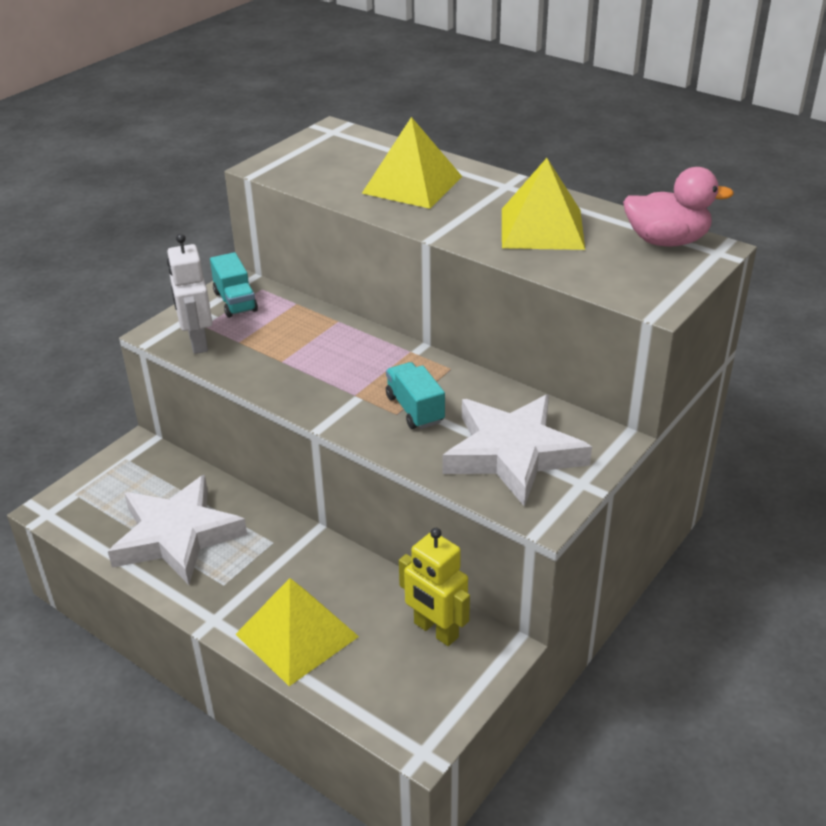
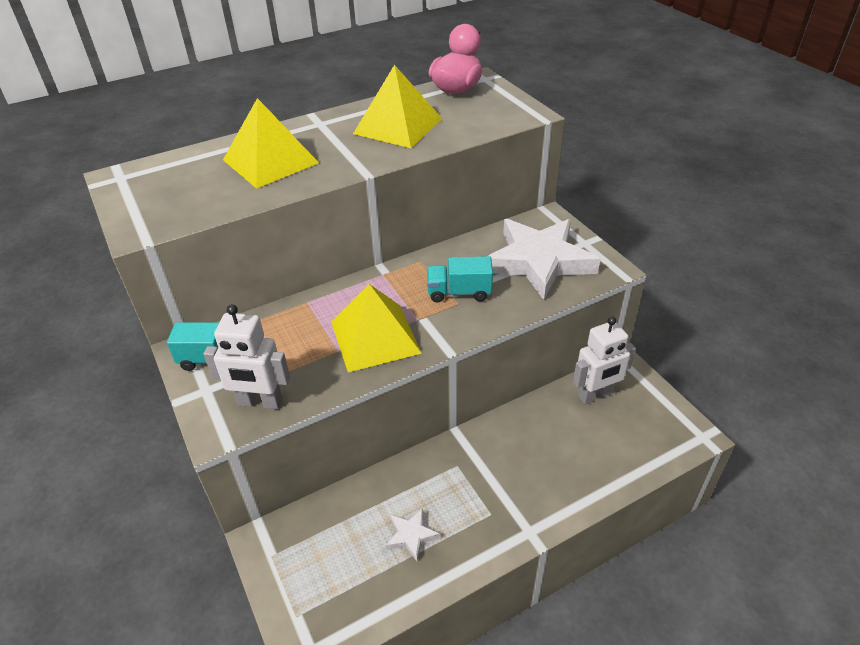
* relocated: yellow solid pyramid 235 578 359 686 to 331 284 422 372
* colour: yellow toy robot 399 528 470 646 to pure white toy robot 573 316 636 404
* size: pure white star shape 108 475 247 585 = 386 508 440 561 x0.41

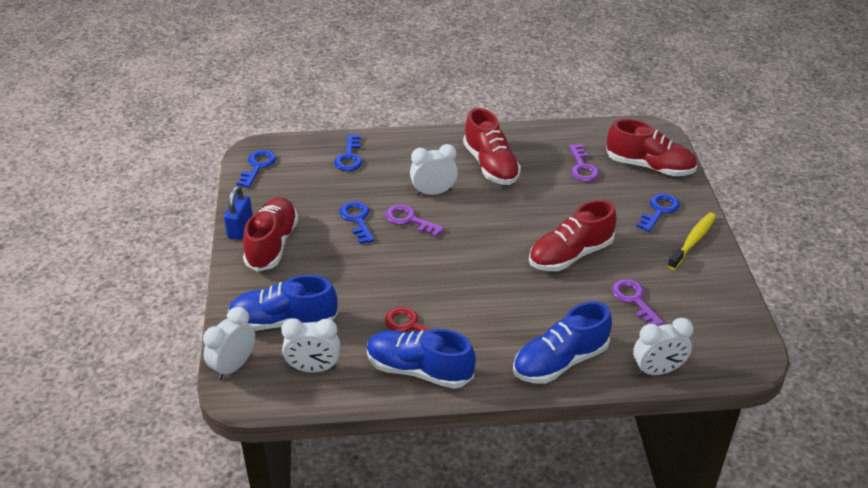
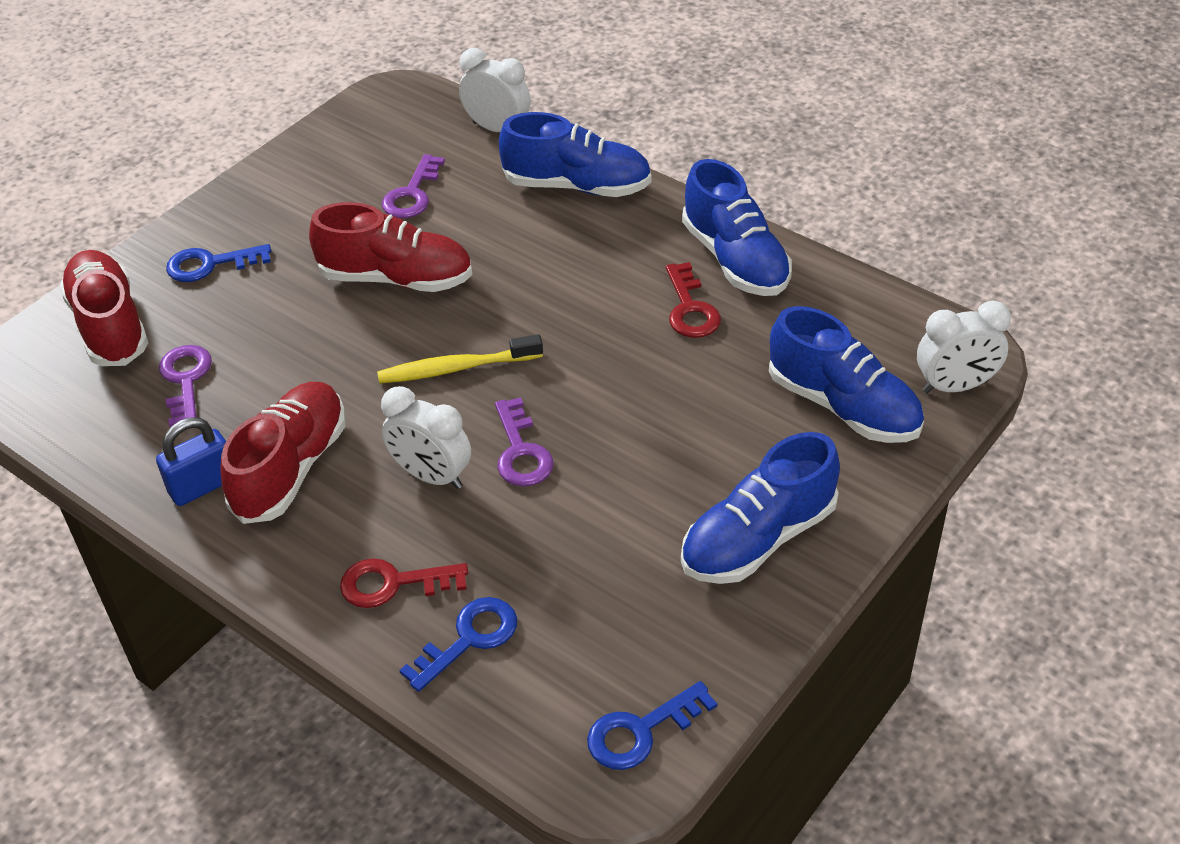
* missing: pure white alarm clock 281 318 340 373
* missing: cobalt door key 339 201 374 244
* appeared: scarlet door key 340 558 468 608
* relocated: cobalt padlock 224 186 253 240 to 156 418 226 506
* relocated: yellow dental brush 667 212 716 270 to 377 334 543 384
* colour: scarlet lace-up shoe 243 197 299 272 to cobalt lace-up shoe 681 432 840 584
* spun: royal purple door key 569 144 600 182 = 159 345 212 427 45 degrees counterclockwise

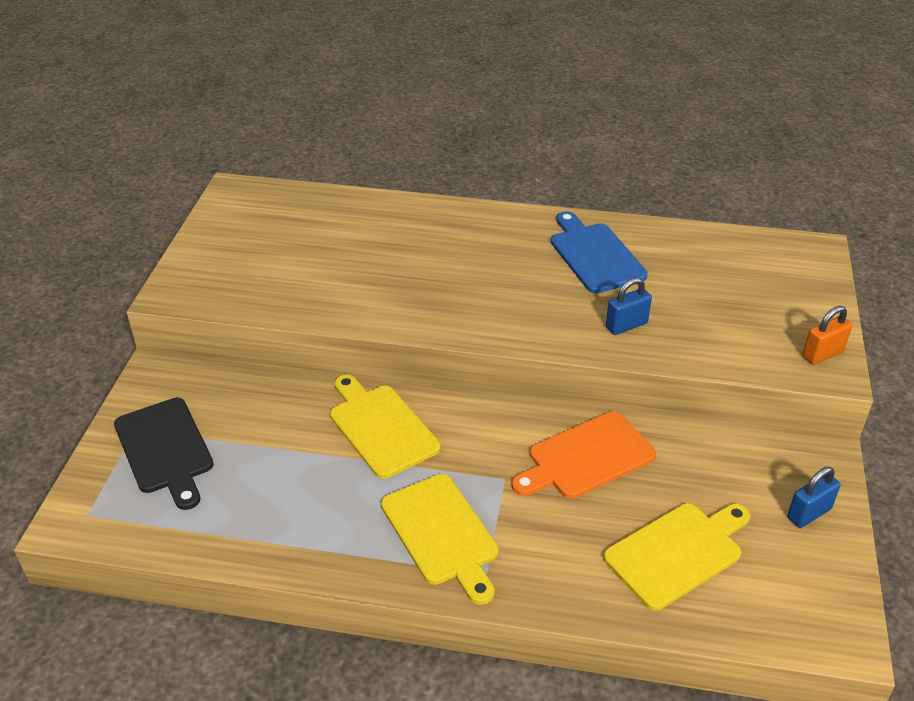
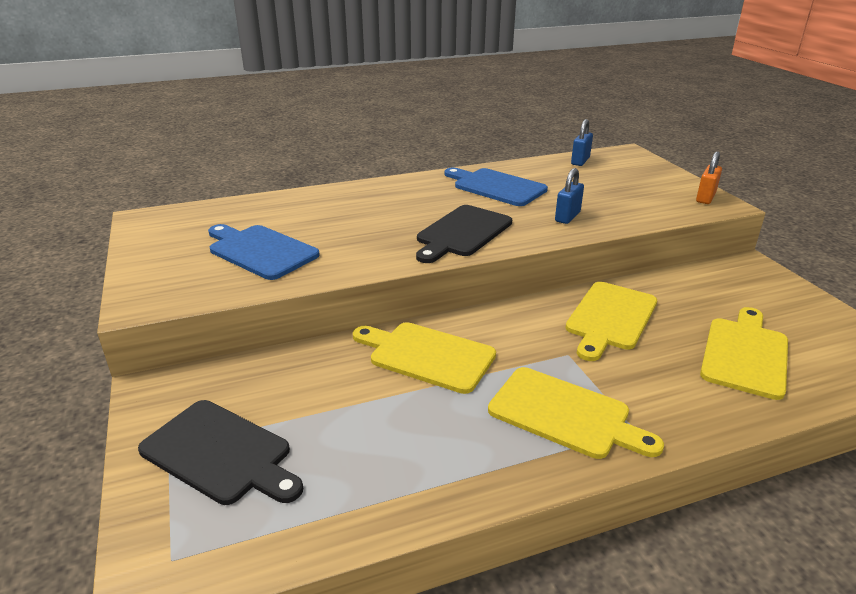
* appeared: cobalt bread board 208 224 320 280
* appeared: jet-black bread board 416 205 512 263
* relocated: cobalt padlock 787 467 840 528 to 571 119 593 166
* colour: bright orange bread board 512 411 656 499 to yellow bread board 565 282 657 361

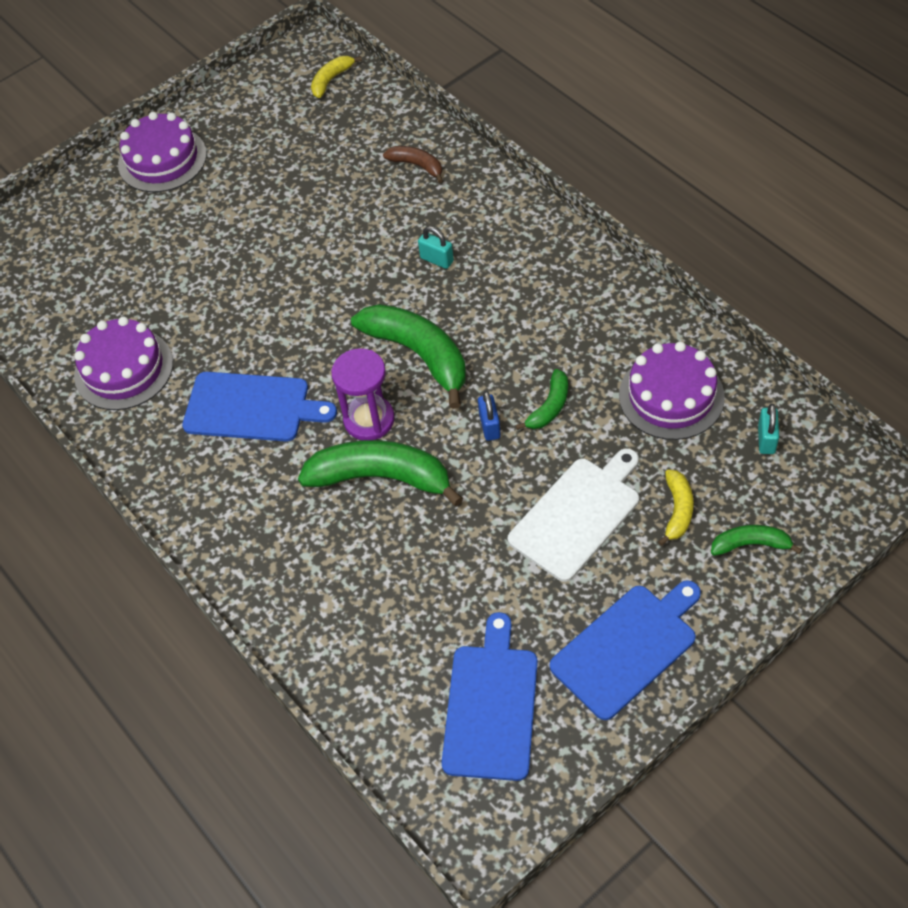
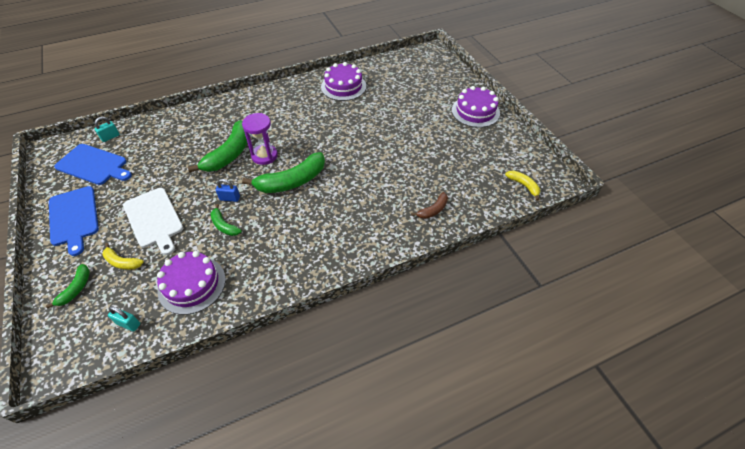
* missing: cobalt bread board 182 372 337 442
* relocated: aqua padlock 418 226 454 269 to 94 117 120 142

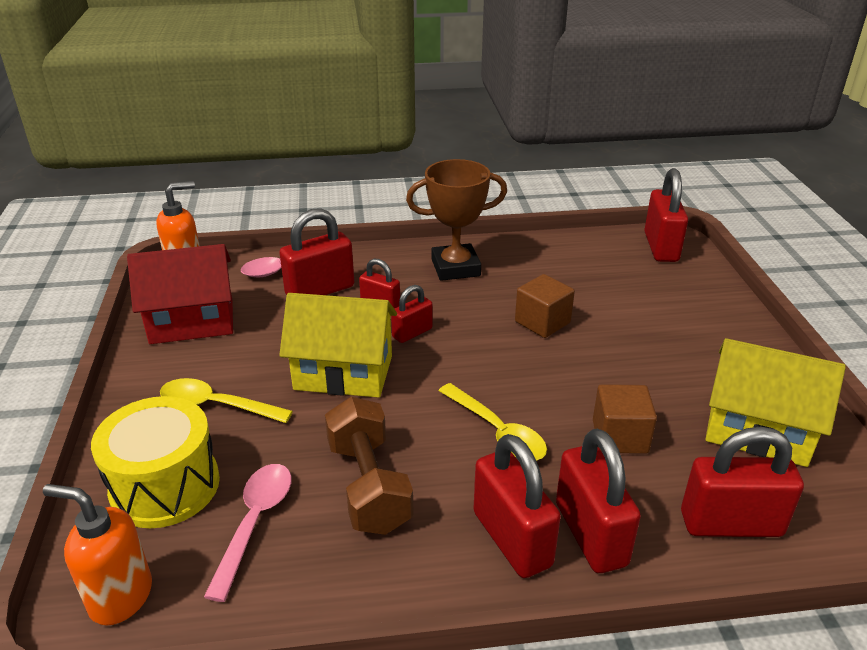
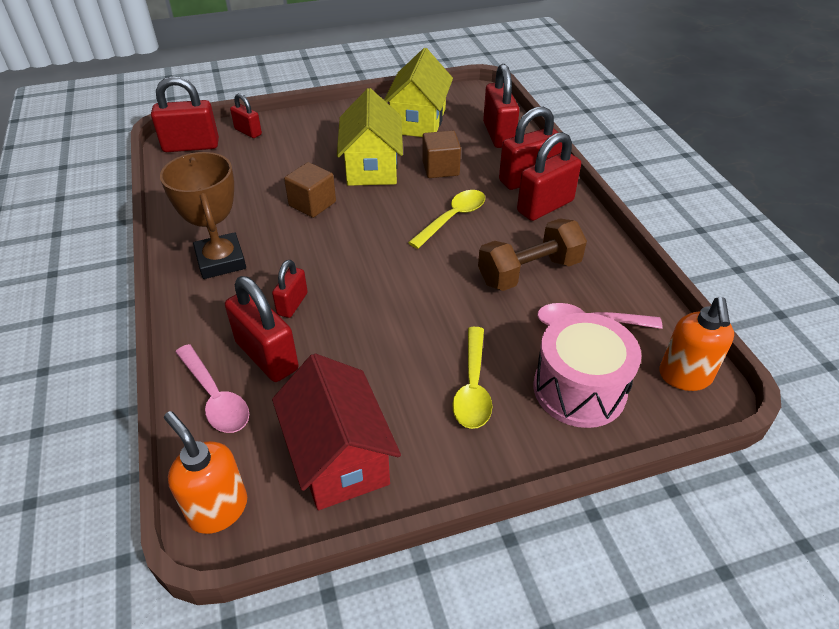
* relocated: yellow house 279 293 397 398 to 337 88 403 186
* relocated: scarlet padlock 391 285 433 343 to 230 93 262 138
* colour: yellow toy drum 91 396 220 528 to rose-pink toy drum 534 313 642 428

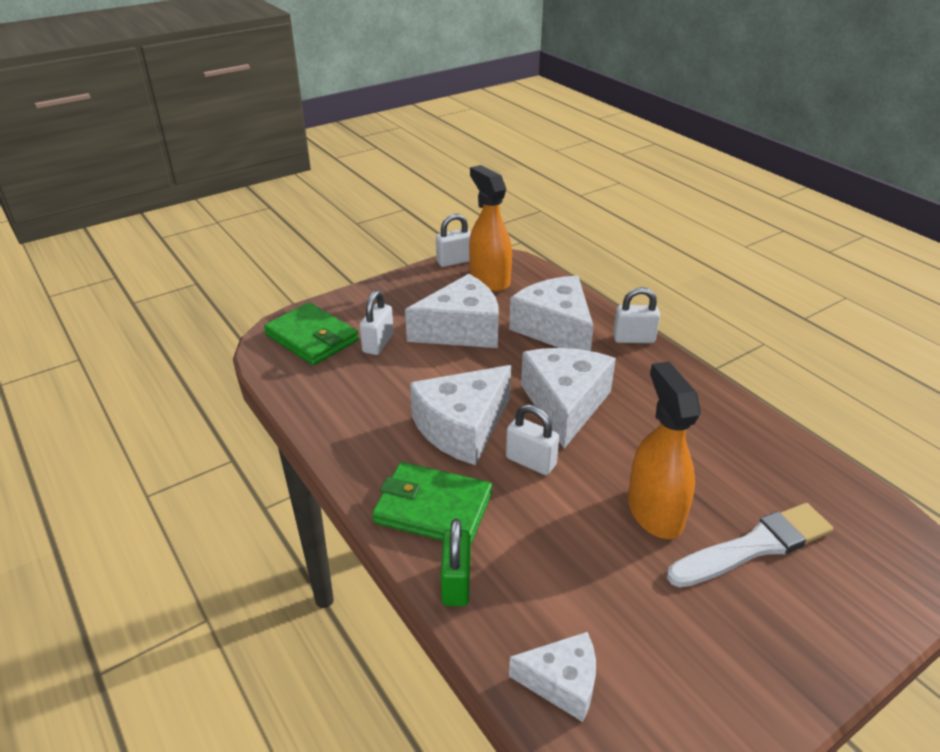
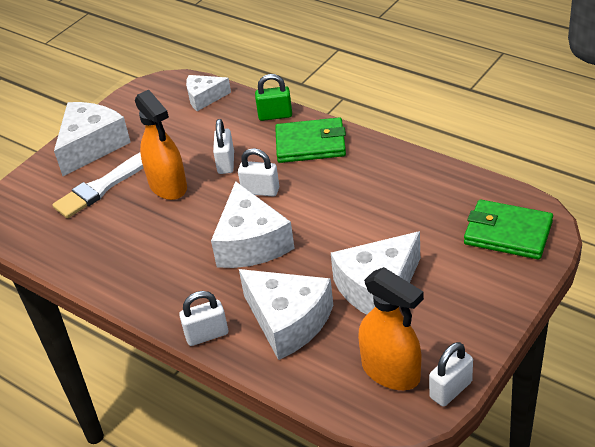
* relocated: pure white padlock 360 290 394 355 to 213 119 234 174
* relocated: pure white cheese 410 365 511 465 to 54 102 131 176
* spun: leaf-green padlock 441 519 470 606 = 255 74 292 121 75 degrees counterclockwise

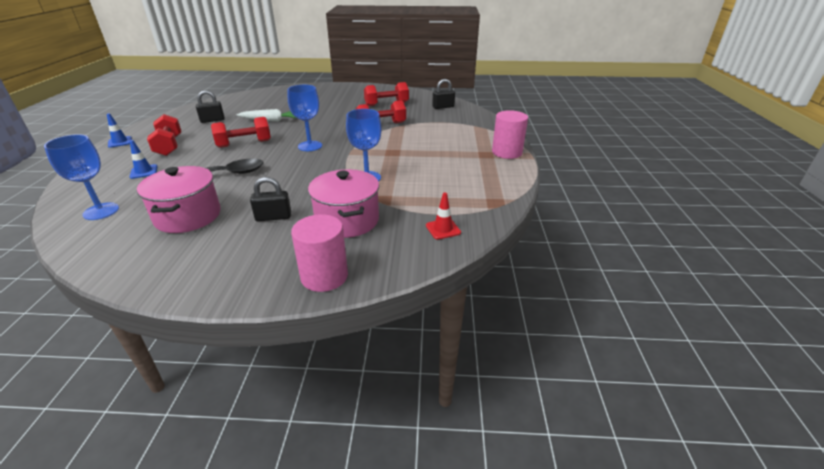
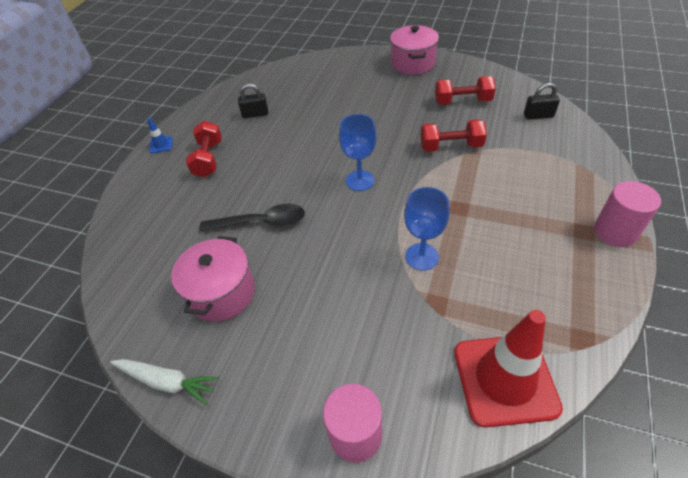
* missing: cobalt goblet 44 134 119 220
* missing: cobalt road cone 129 140 158 179
* missing: scarlet free weight 211 117 271 148
* missing: jet-black padlock 250 177 291 221
* relocated: pure white carrot 237 109 296 122 to 110 359 219 405
* relocated: rose-pink pot 308 169 379 238 to 390 25 439 75
* size: scarlet road cone 426 192 461 240 = 454 310 563 427 x2.46

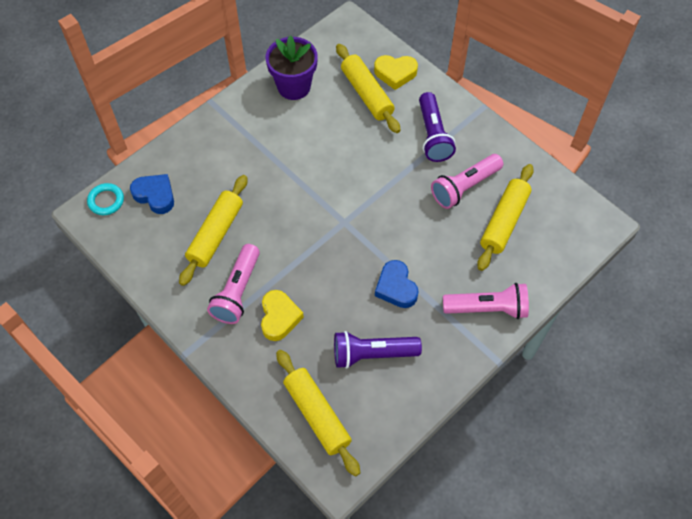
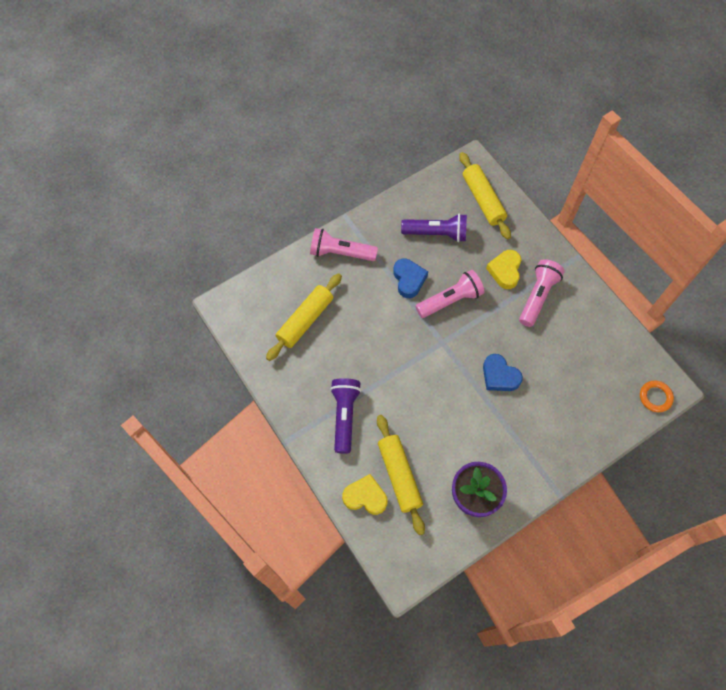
* missing: yellow dough roller 179 175 247 286
* relocated: cobalt heart 130 174 174 214 to 483 354 523 391
* relocated: rose-pink pocket torch 431 154 503 209 to 416 270 484 318
* colour: aqua torus 87 183 124 215 to bright orange torus 640 381 674 412

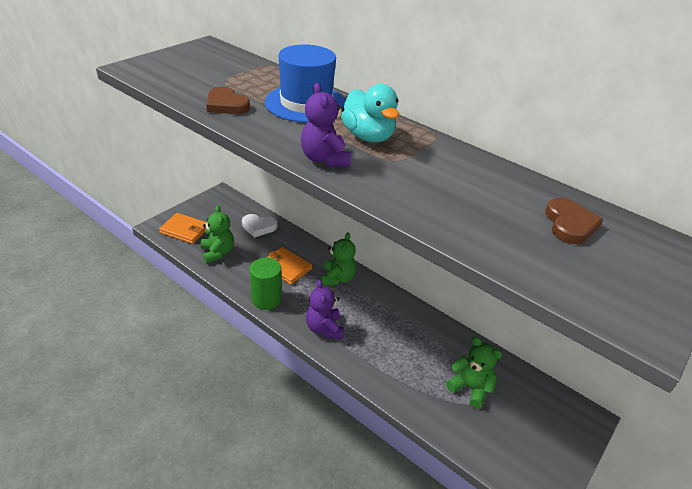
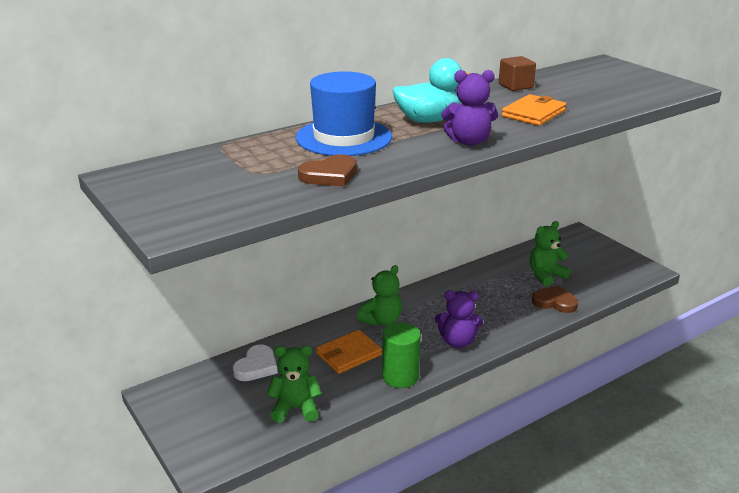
* appeared: russet block 499 56 536 91
* relocated: bright orange billfold 159 213 207 244 to 502 94 567 126
* relocated: russet heart 545 198 603 244 to 532 285 578 313
* spun: leaf-green teddy 321 232 356 285 = 357 265 402 326 105 degrees clockwise

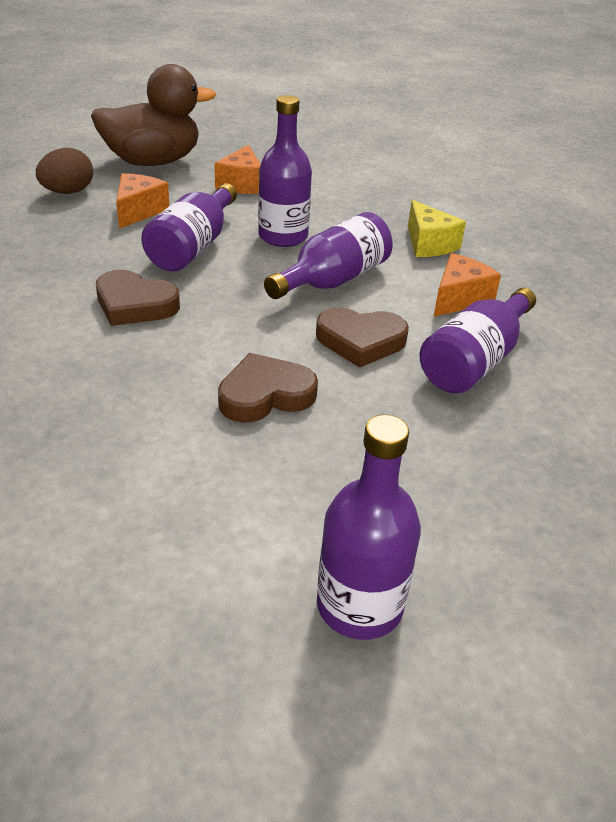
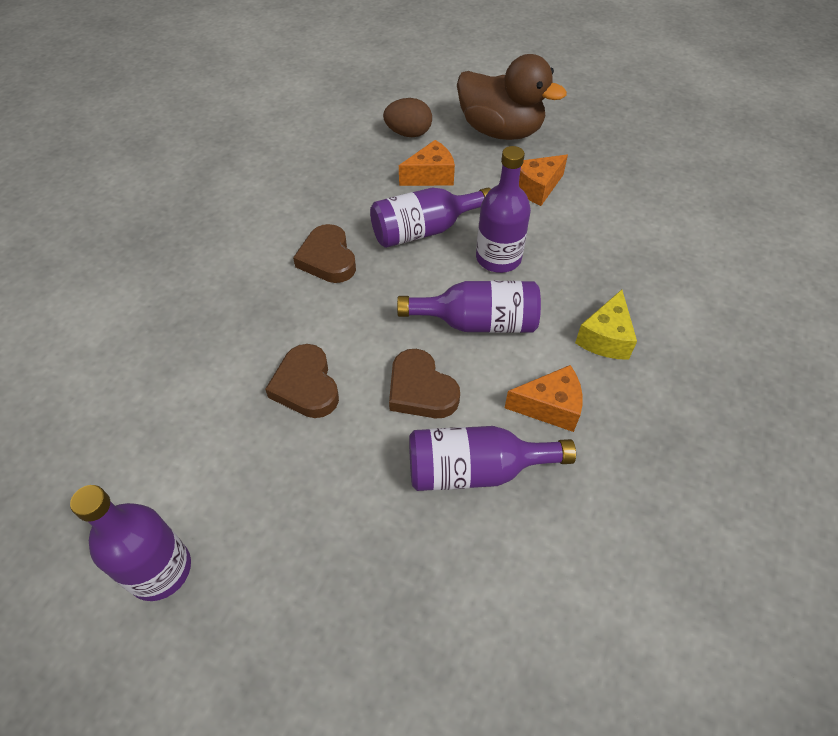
* spun: russet heart 218 353 318 423 = 265 344 339 418 135 degrees counterclockwise

